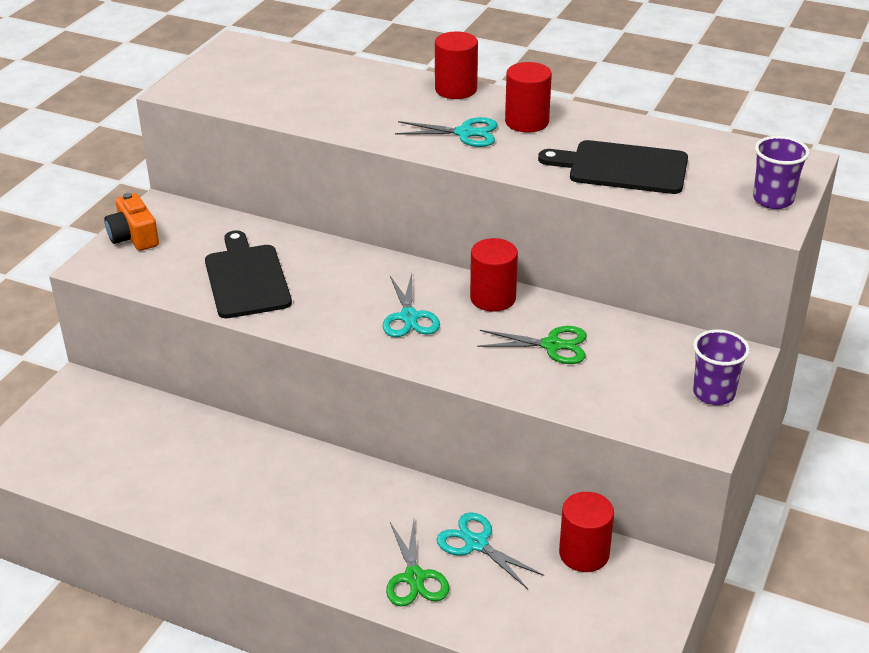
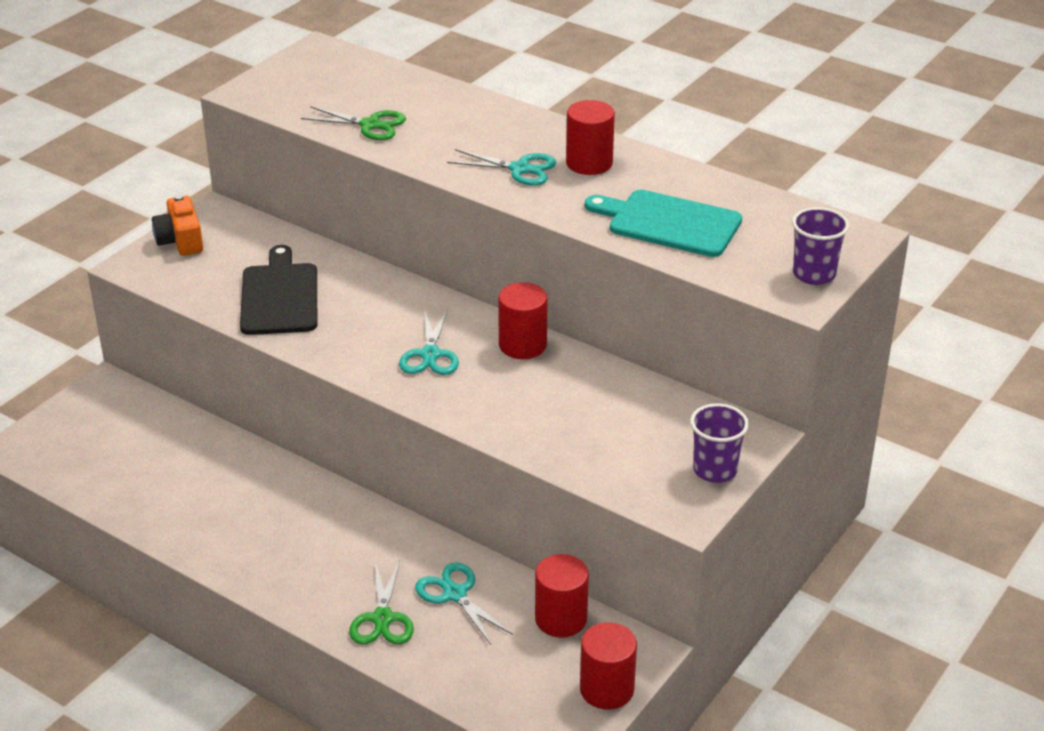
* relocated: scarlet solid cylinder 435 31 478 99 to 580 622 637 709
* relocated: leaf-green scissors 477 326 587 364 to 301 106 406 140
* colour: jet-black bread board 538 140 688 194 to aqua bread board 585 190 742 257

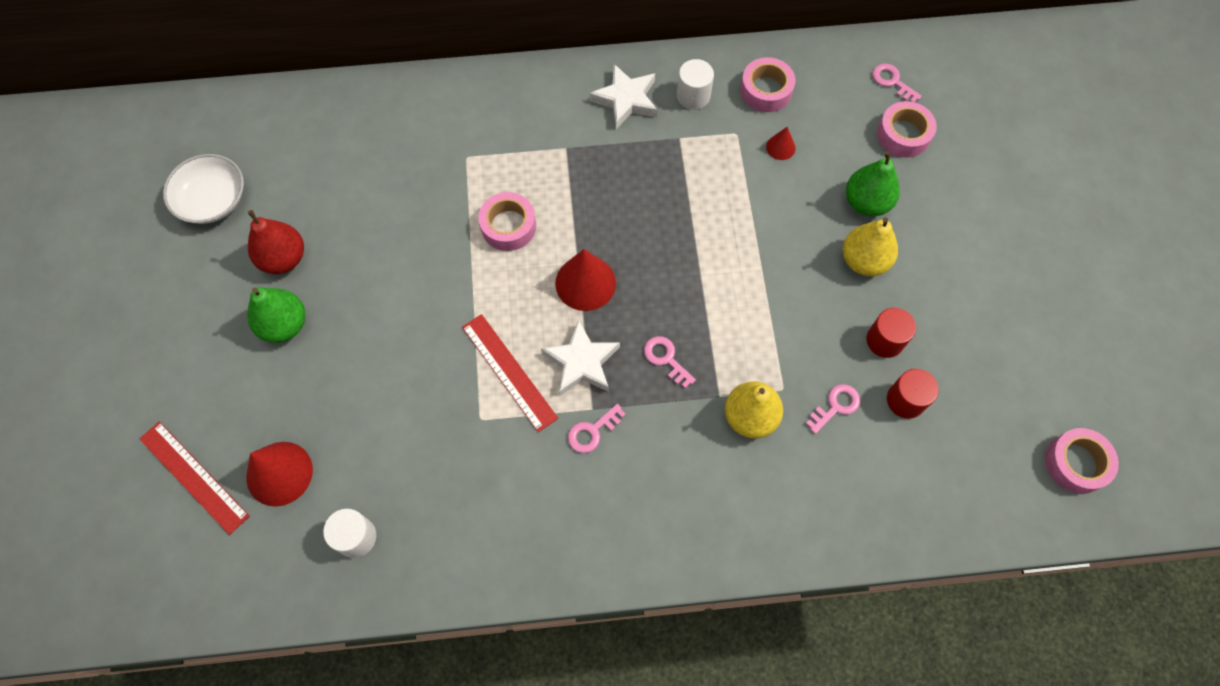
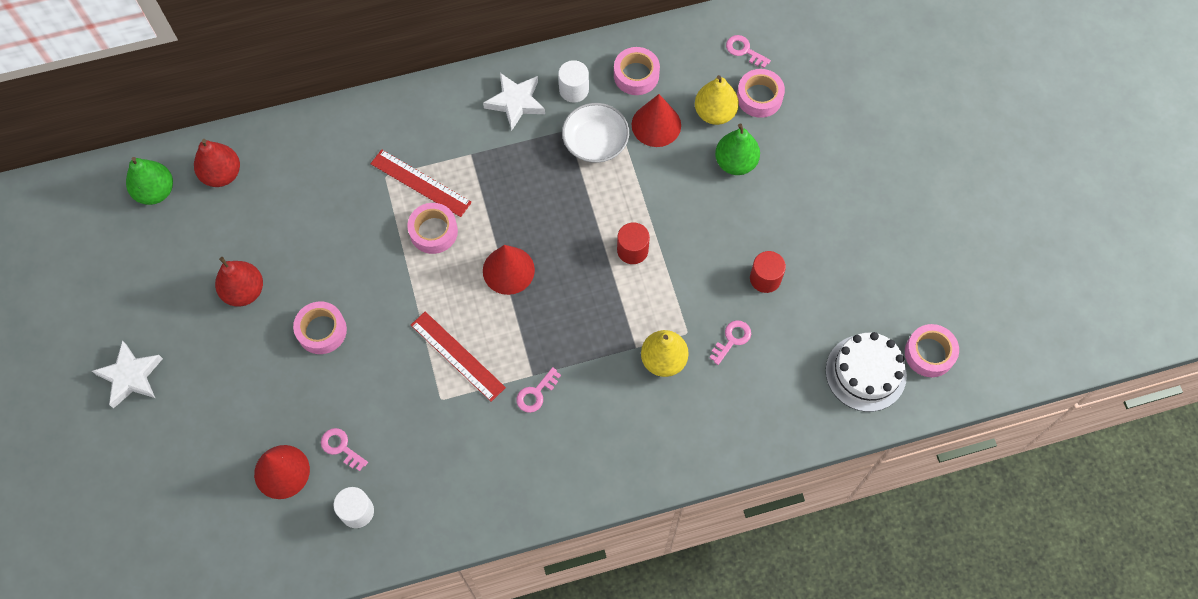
* appeared: scarlet pear 194 139 240 187
* appeared: rose-pink roll of tape 293 302 347 354
* appeared: pure white layer cake 826 332 907 412
* relocated: scarlet ruler 140 421 249 535 to 370 149 472 217
* relocated: pure white bowl 163 154 244 224 to 562 103 629 163
* relocated: leaf-green pear 247 287 305 343 to 126 157 173 205
* relocated: pure white star shape 541 319 620 396 to 92 341 163 408
* relocated: rose-pink door key 644 336 696 388 to 321 428 368 471
* relocated: yellow pear 843 217 898 276 to 695 75 739 125
* relocated: scarlet solid cylinder 887 369 939 419 to 617 222 650 264
* size: scarlet solid cone 766 127 796 160 = 632 94 681 147 x1.94

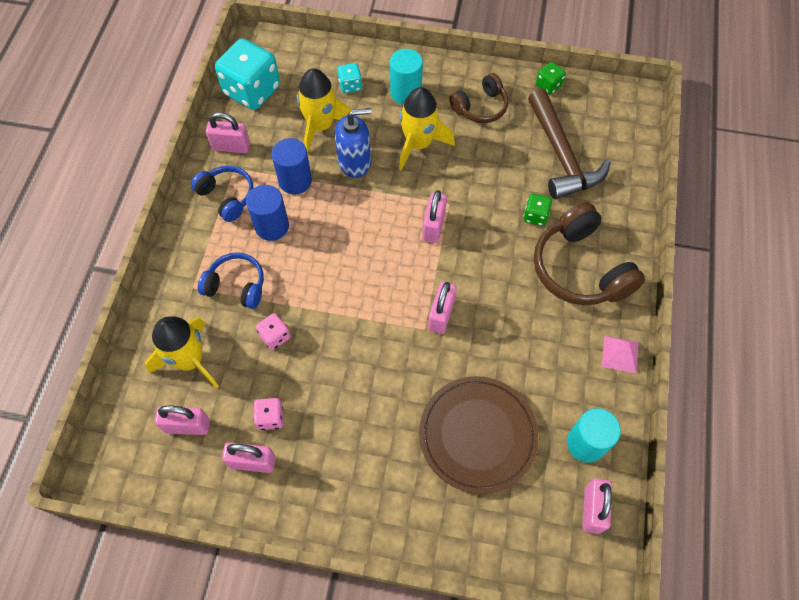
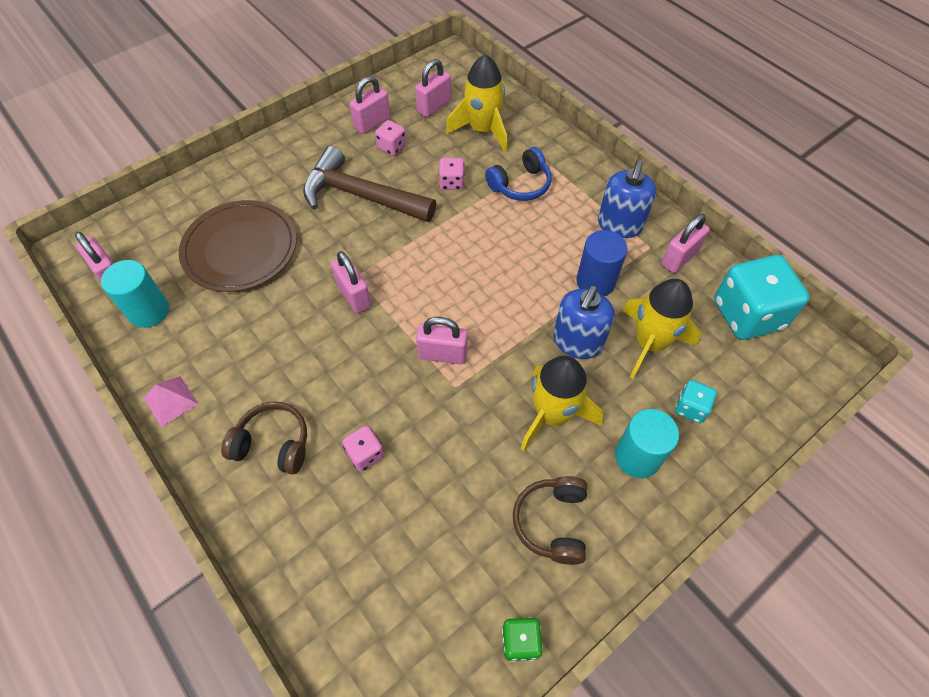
* missing: cobalt solid cylinder 246 185 289 241
* relocated: russet hammer 528 89 611 199 to 303 146 436 222
* exchanged: cobalt headphones 191 165 253 222 to cobalt pump bottle 598 160 656 238
* colour: leaf-green game die 523 194 552 226 to rose-pink game die 342 426 384 472
* spun: rose-pink padlock 422 190 447 243 = 416 317 468 364 45 degrees counterclockwise
* size: russet headphones 534 202 645 305 = 221 401 307 474 x0.60

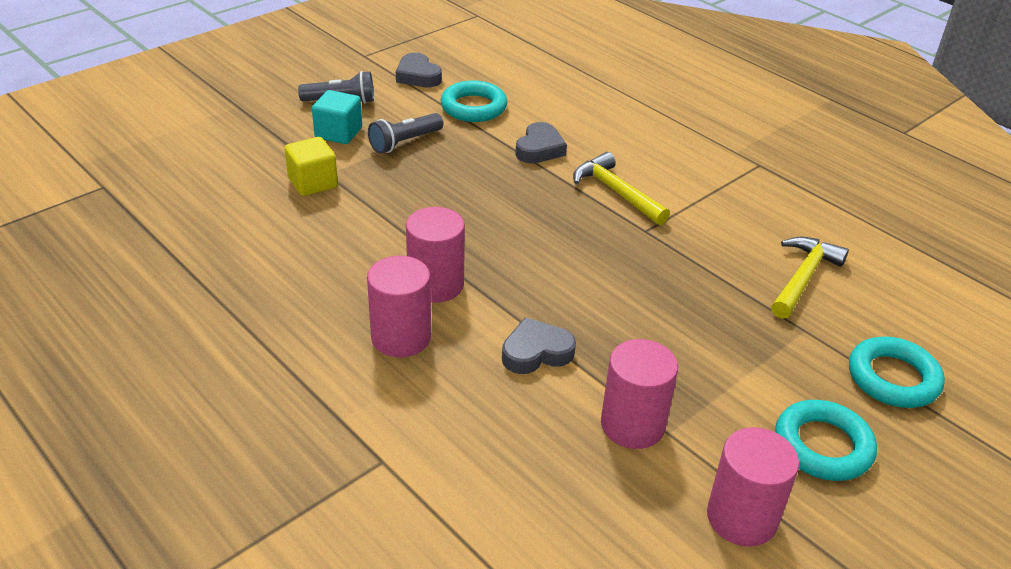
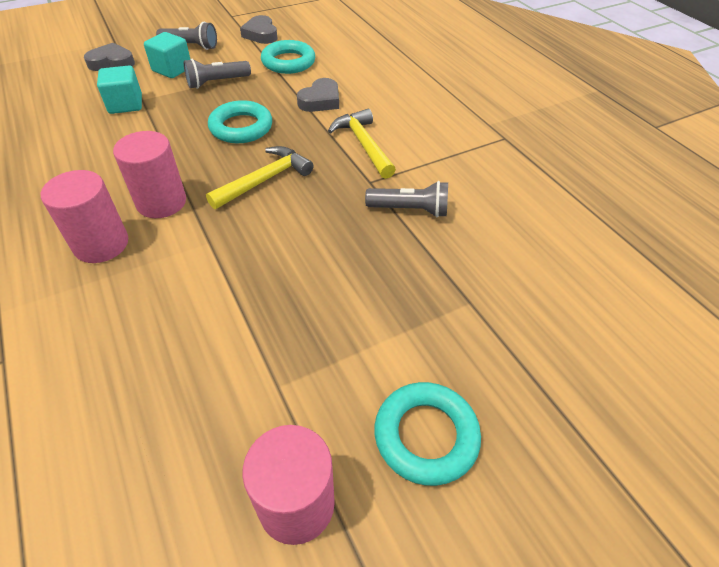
* missing: rose-pink solid cylinder 601 339 678 449
* appeared: grey pocket torch 365 181 448 217
* relocated: grey heart 502 317 576 374 to 84 43 135 71
* relocated: yellow hammer 771 237 849 319 to 206 146 314 209
* relocated: aqua torus 849 337 945 408 to 208 100 272 143
* colour: yellow block 284 137 338 196 to aqua block 97 66 142 114

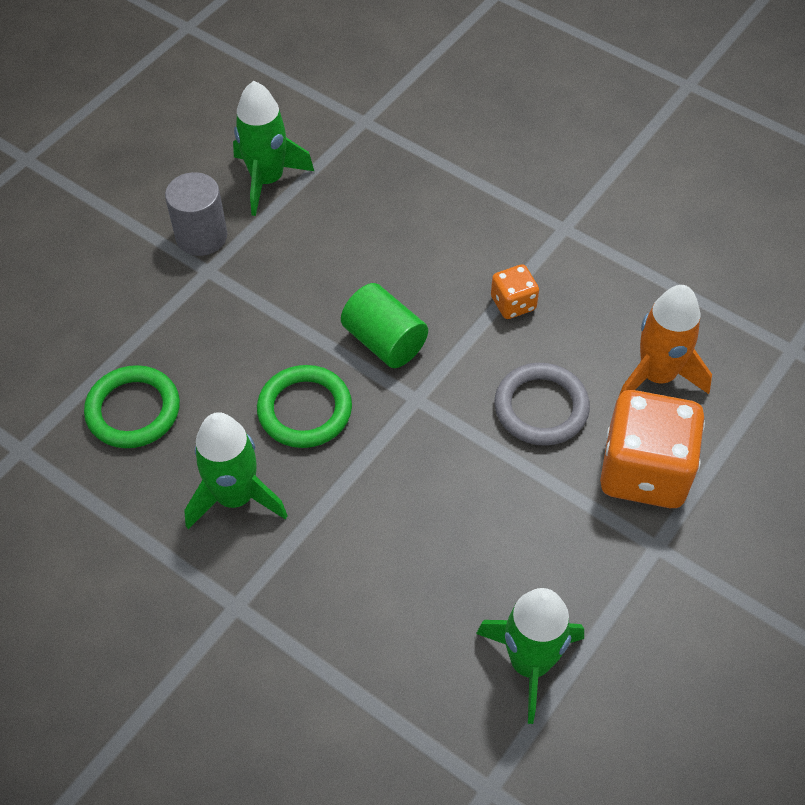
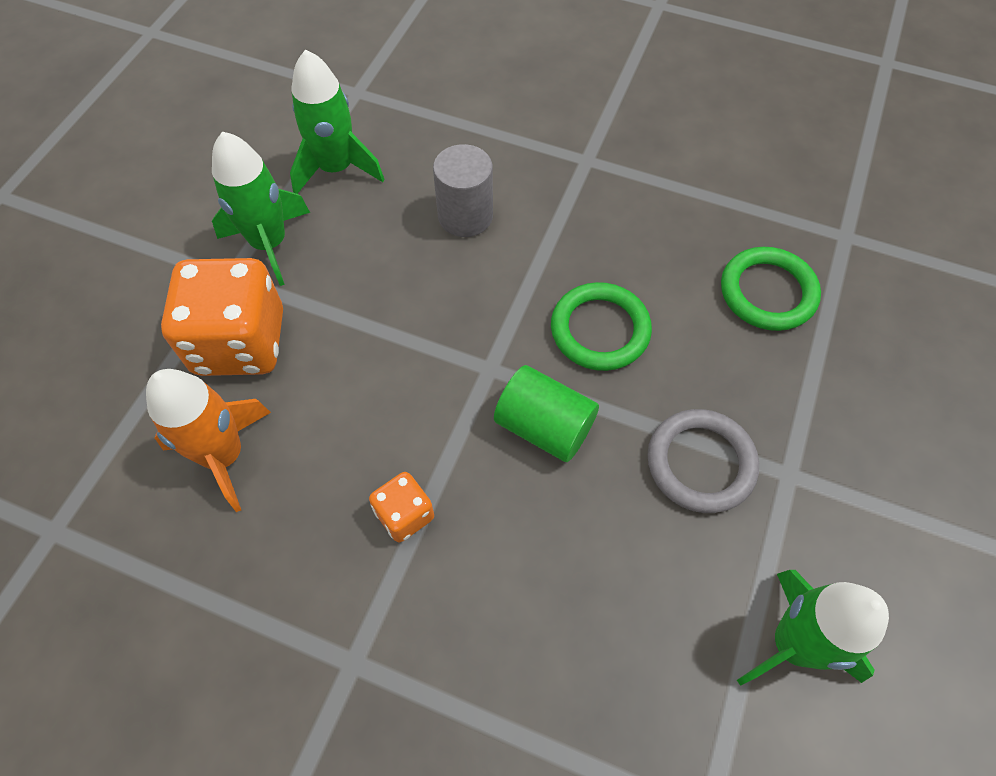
* relocated: grey solid cylinder 165 172 227 256 to 433 144 493 237
* relocated: leaf-green toy rocket 184 412 288 529 to 212 131 310 286
* relocated: grey torus 495 363 590 446 to 647 409 759 513

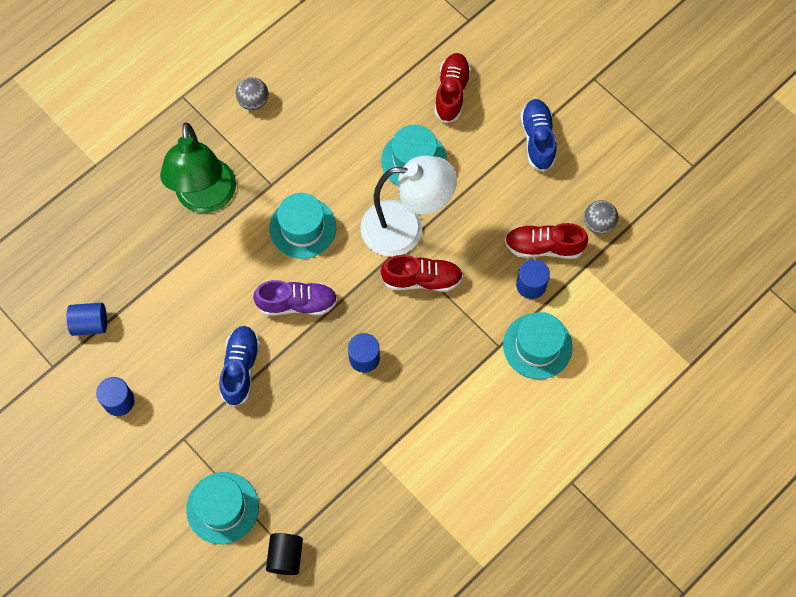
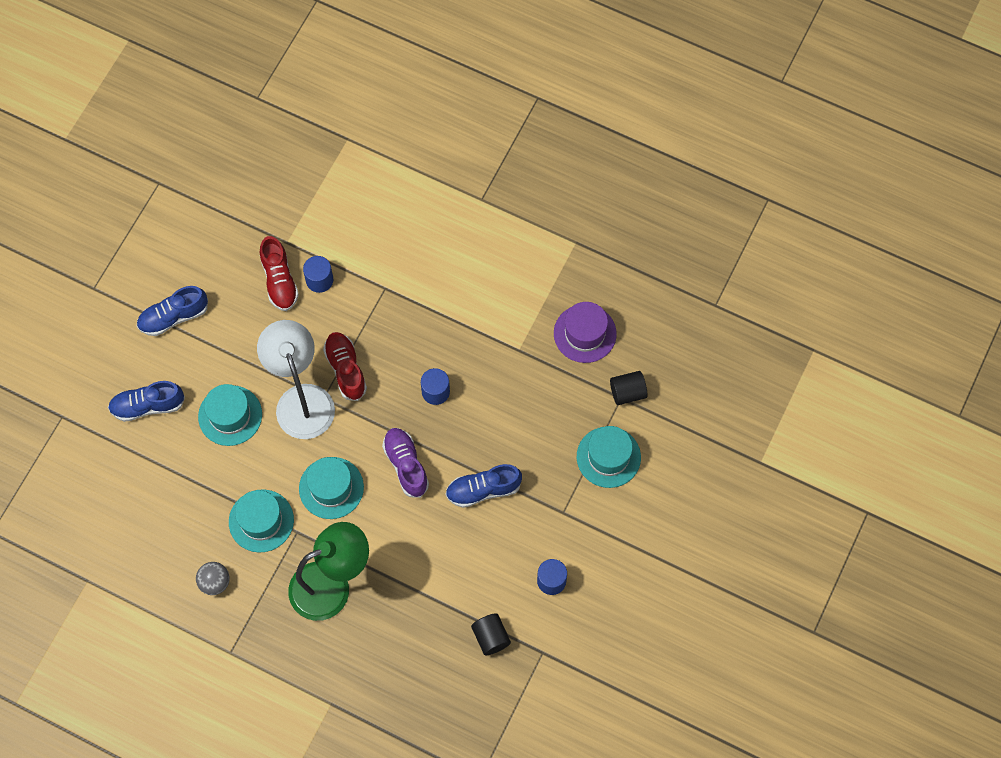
* missing: grey play ball 584 200 618 234
* appeared: royal purple tall hat 554 302 617 363
* relocated: aqua tall hat 503 312 573 379 to 229 489 294 553
* colour: cobalt solid cylinder 67 303 107 336 to jet-black solid cylinder 471 613 511 655
* colour: scarlet lace-up shoe 434 53 471 123 to cobalt lace-up shoe 108 381 185 422

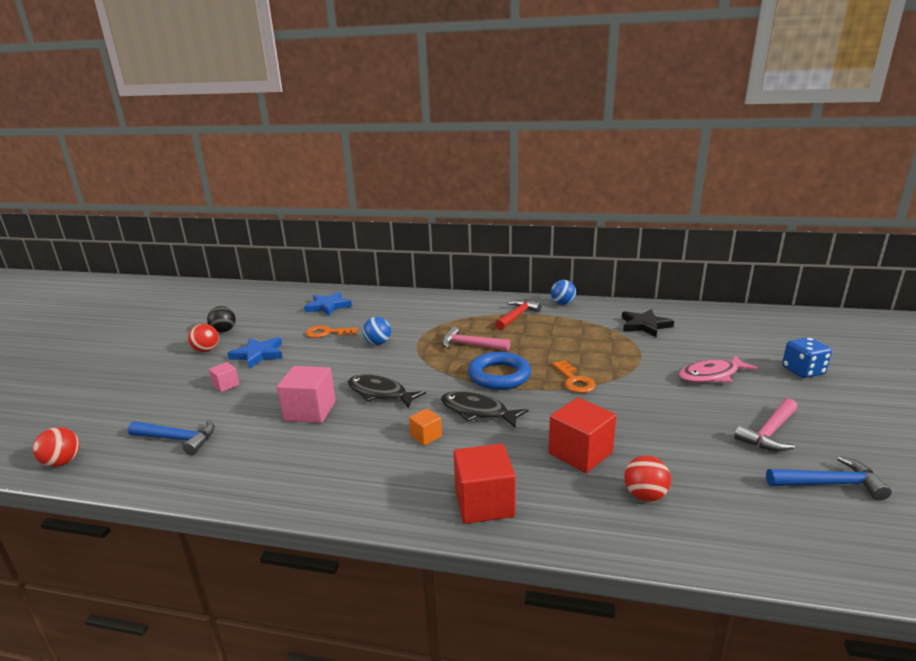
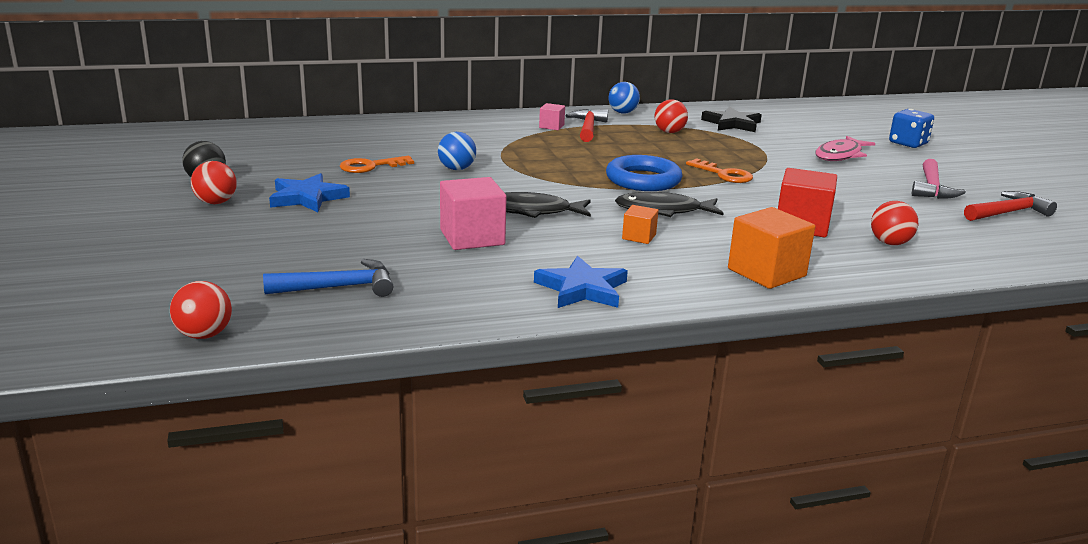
* missing: rose-pink hammer 442 326 510 351
* appeared: scarlet play ball 654 99 688 133
* relocated: rose-pink block 209 362 239 392 to 539 103 565 130
* relocated: cobalt star shape 304 292 352 316 to 534 256 628 308
* colour: scarlet block 453 444 516 524 to bright orange block 728 207 815 289
* colour: cobalt hammer 766 456 892 500 to scarlet hammer 964 191 1057 221

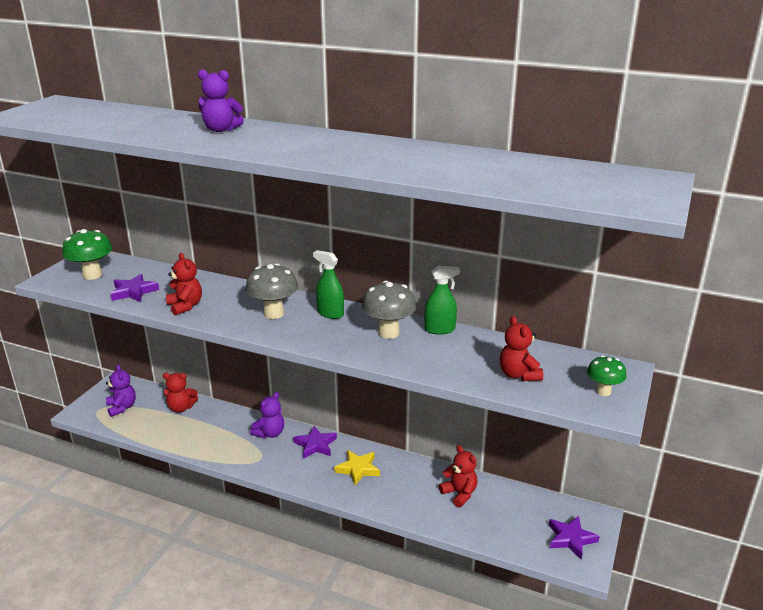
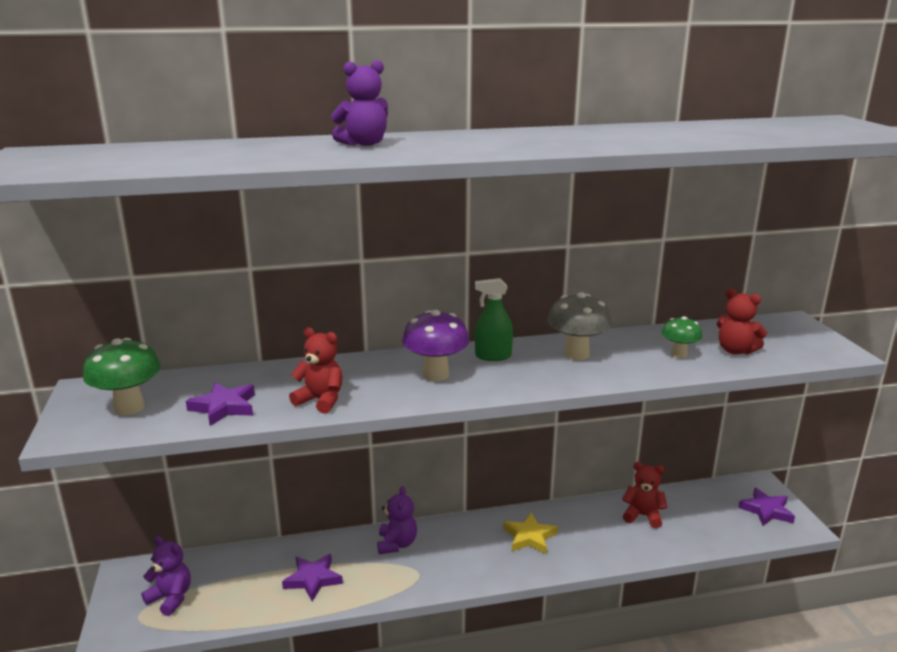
* missing: scarlet teddy 163 373 198 413
* missing: leaf-green spray bottle 425 266 460 334
* relocated: royal purple star shape 293 426 337 459 to 282 554 343 602
* relocated: leaf-green mushroom 587 355 627 396 to 662 316 702 358
* colour: grey mushroom 246 263 298 319 to royal purple mushroom 402 310 469 381

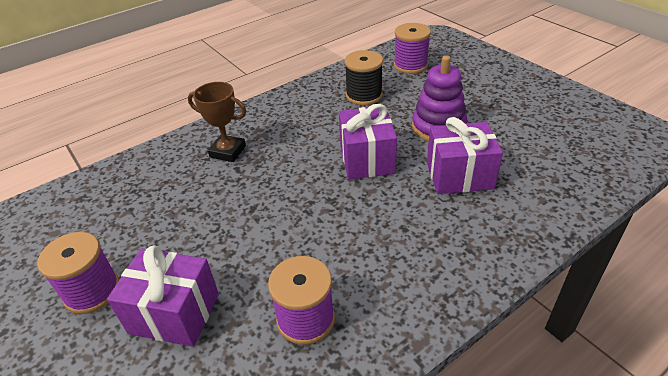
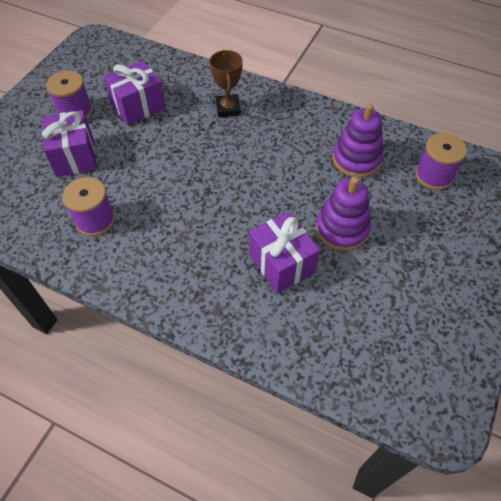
* relocated: royal purple gift 339 104 397 179 to 104 60 166 125
* exchanged: jet-black spool 345 50 383 105 to royal purple stacking toy 333 104 383 178

